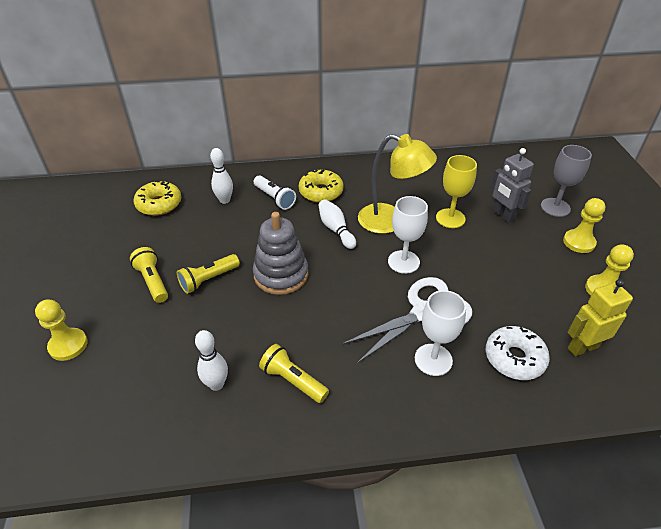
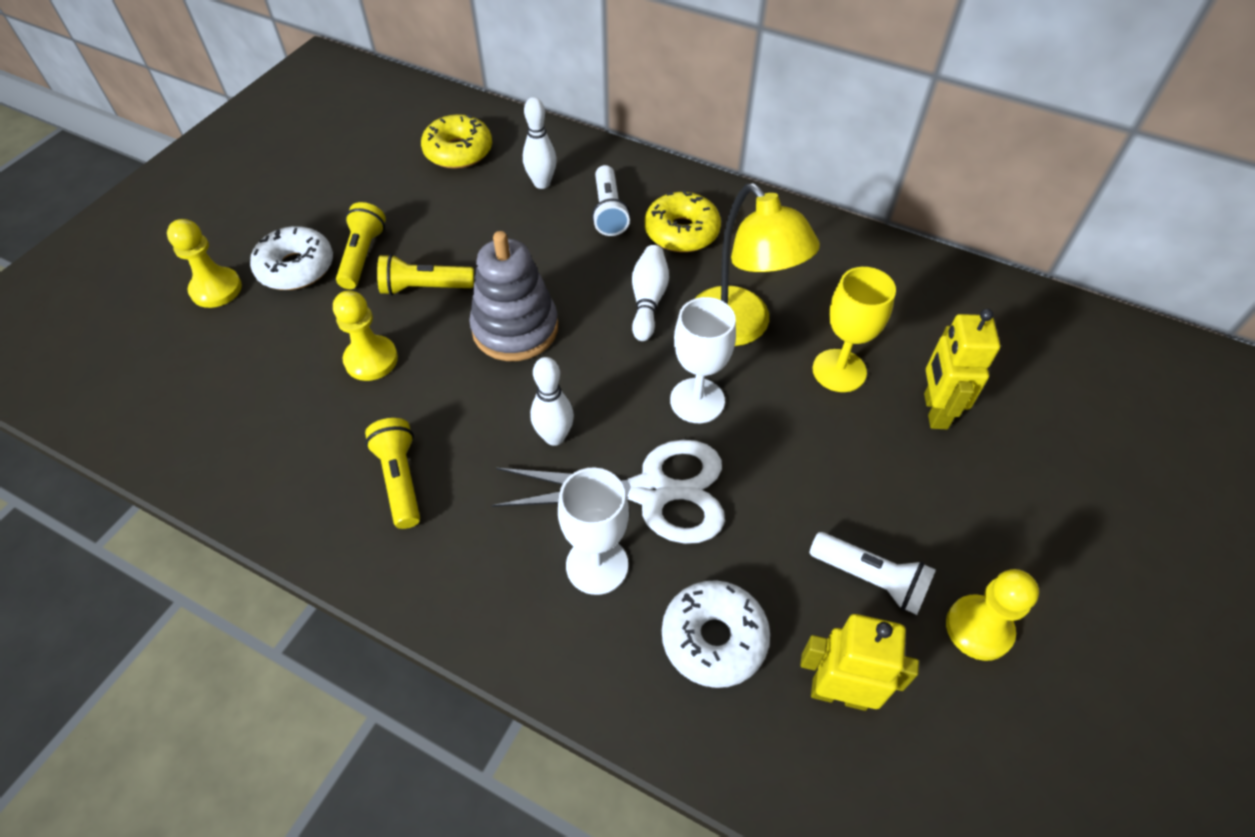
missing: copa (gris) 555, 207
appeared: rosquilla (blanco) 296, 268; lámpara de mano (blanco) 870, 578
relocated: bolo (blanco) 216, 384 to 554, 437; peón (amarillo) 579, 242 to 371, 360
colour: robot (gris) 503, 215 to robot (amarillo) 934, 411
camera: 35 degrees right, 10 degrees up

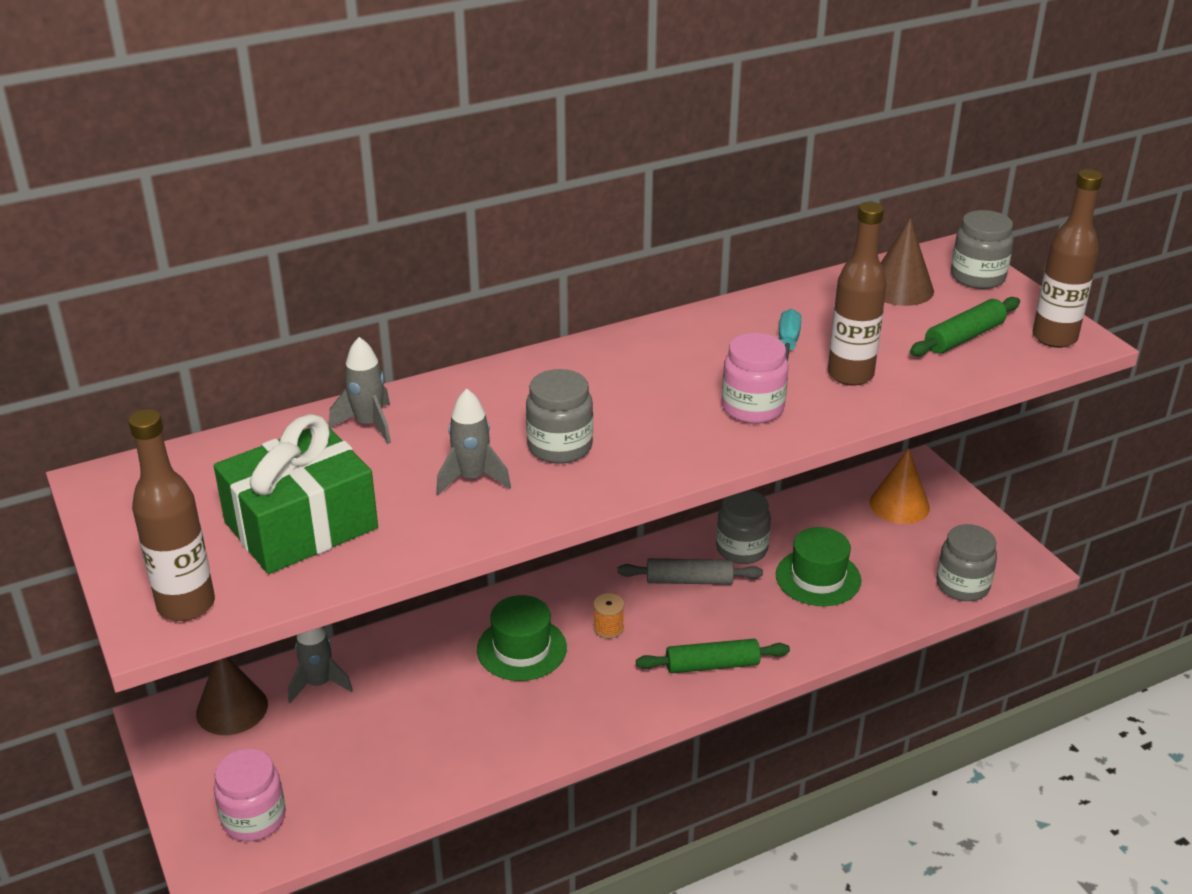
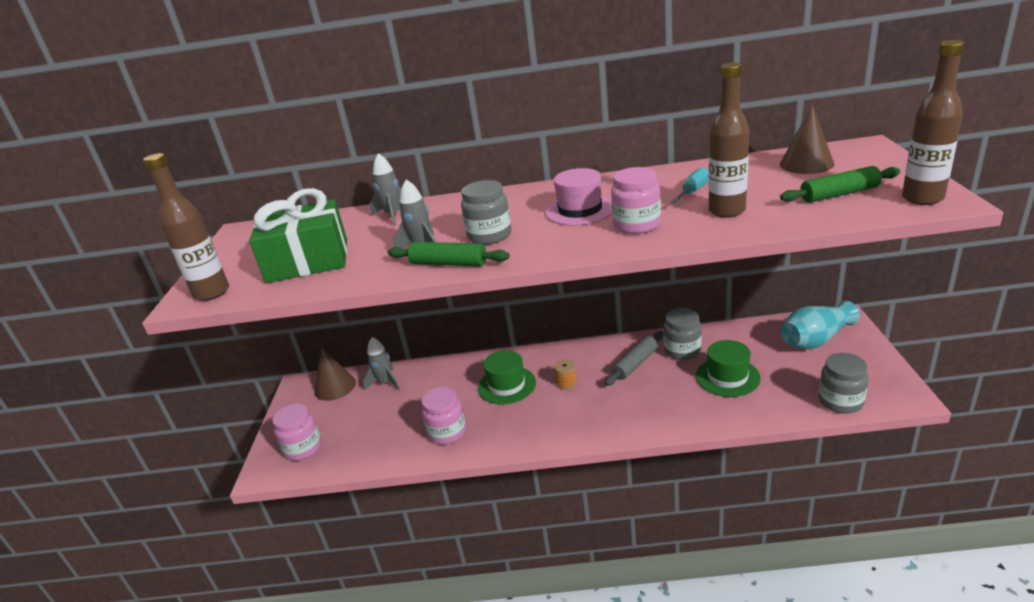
missing: tarro (gris) 977, 277
appeared: tarro (rosa) 447, 432; sombrero (rosa) 580, 210
relocated: rodillo (verde) 712, 665 to 449, 263
exchanged: cono (naranja) 899, 505 to florero (turquesa) 815, 339
spun: rodillo (gris) 689, 580 = 635, 364 75 degrees counterclockwise
camera: 30 degrees right, 5 degrees down

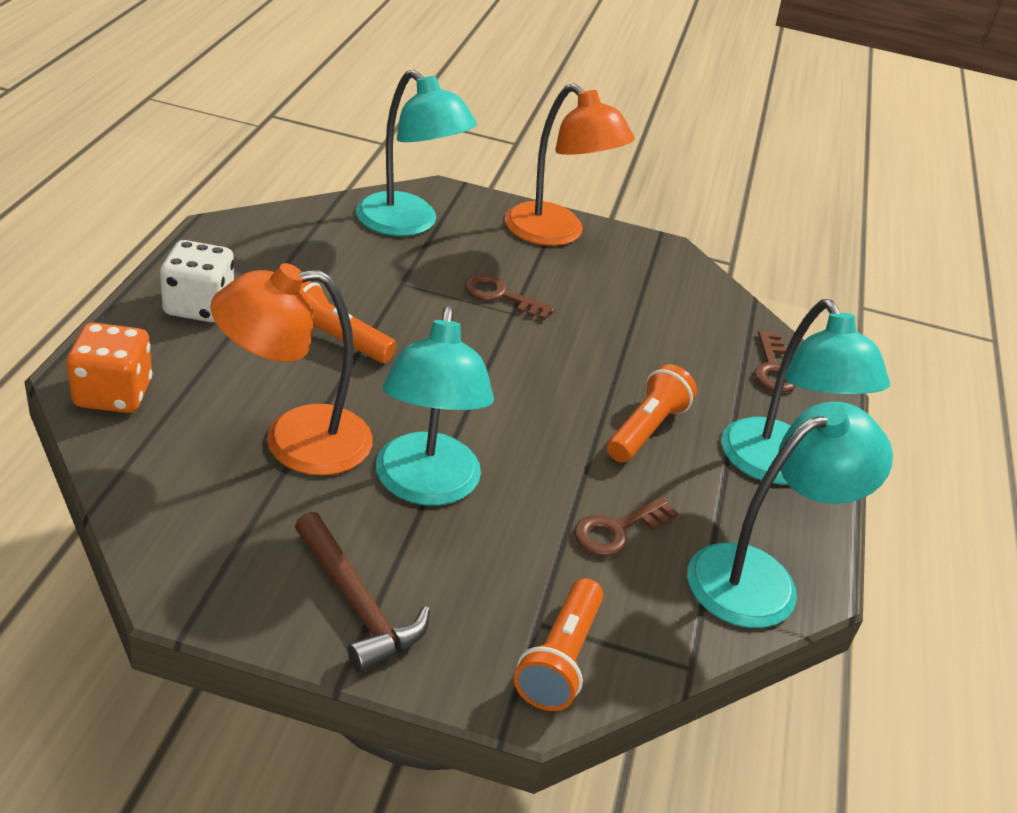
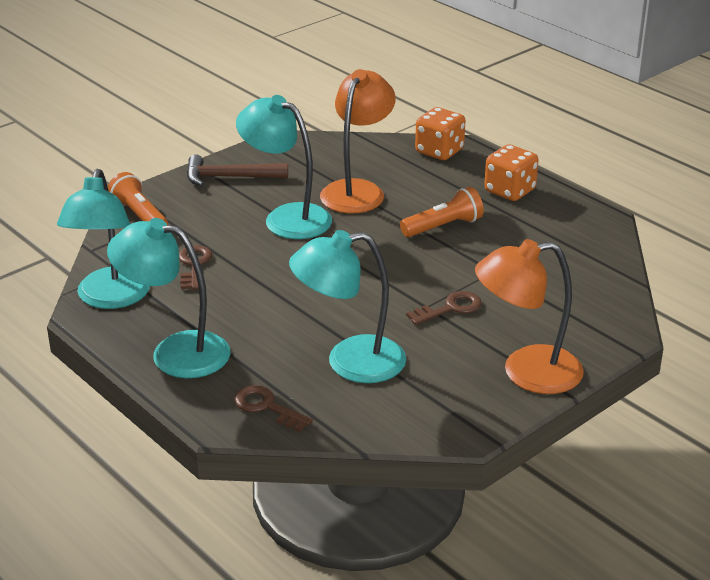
missing: lámpara de mano (naranja) 646, 429
relocated: lámpara (turquesa) 408, 224 to 350, 362
colour: dado (blanco) 199, 306 to dado (naranja) 509, 191
camera: 130 degrees right, 5 degrees down

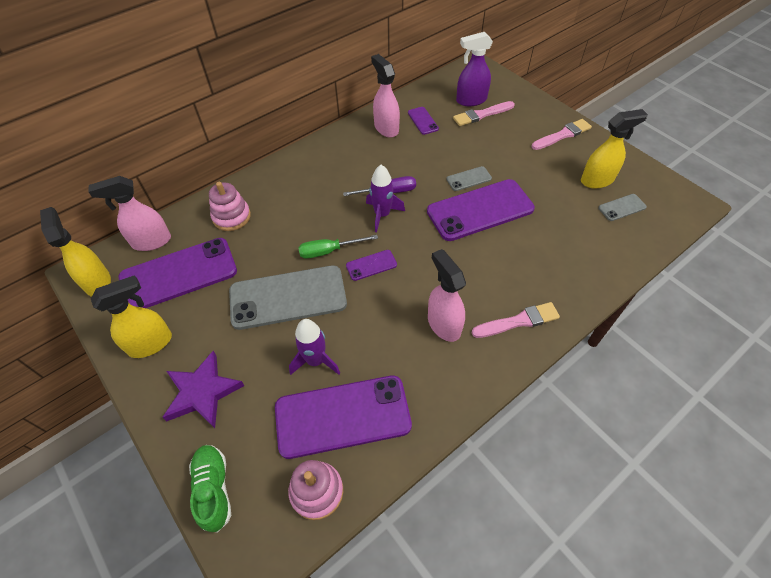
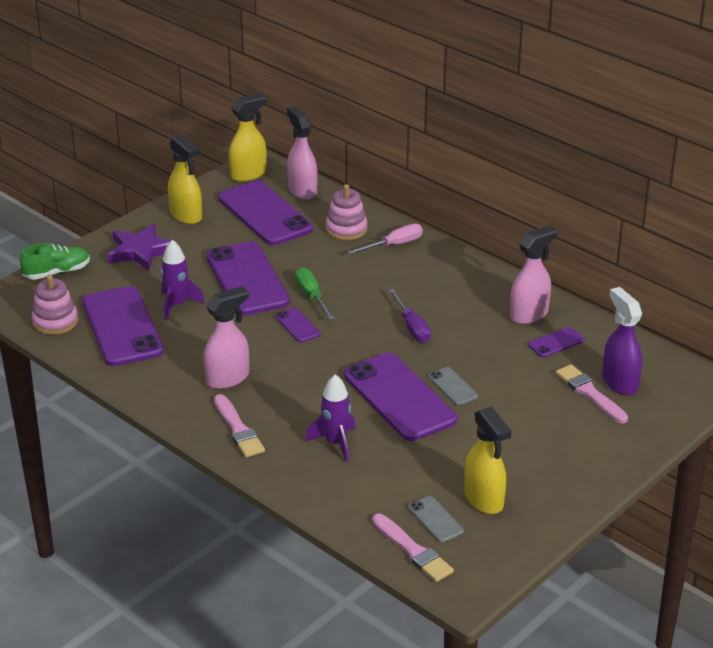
appeared: destornillador (rosa) 394, 245
relocated: cohete (morado) 382, 215 to 335, 443; pincel (rosa) 562, 135 to 413, 550
colour: móvil (gris) 288, 297 to móvil (morado) 247, 279
camera: 80 degrees right, 20 degrees down

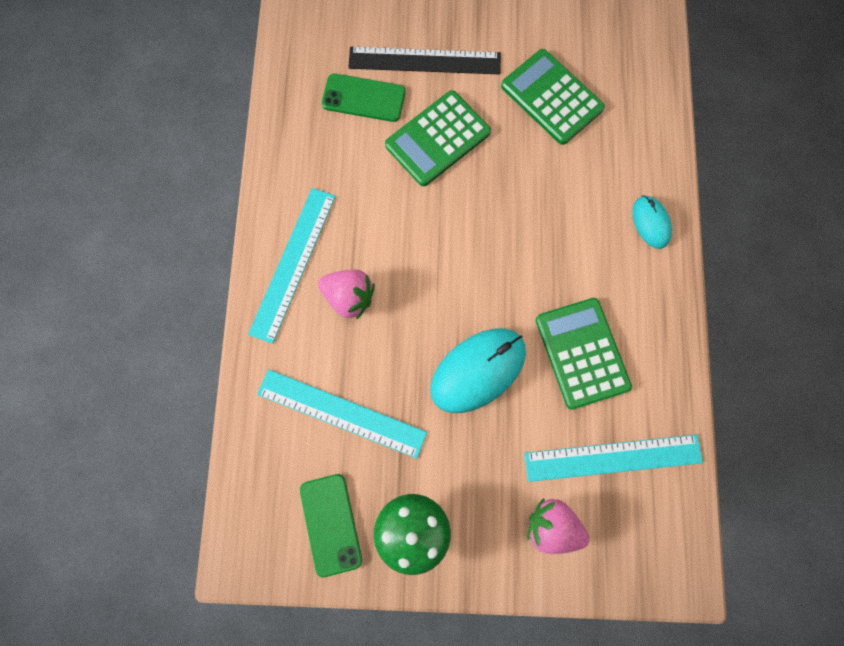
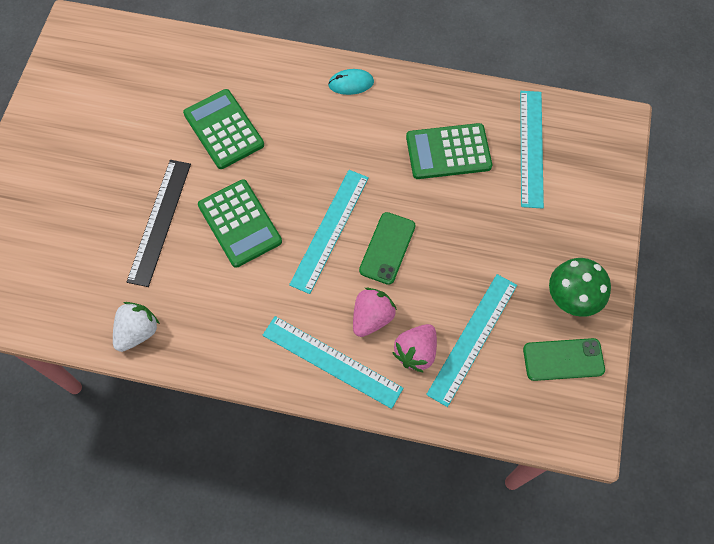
missing: ratón (turquesa) 478, 370
appeared: fresa (blanco) 138, 332; regla (turquesa) 329, 230
relocated: móvil (verde) 363, 98 to 387, 248; fresa (rosa) 552, 525 to 416, 352
spun: calculadora (verde) 551, 97 = 224, 129 90 degrees clockwise
camera: 80 degrees left, 10 degrees down

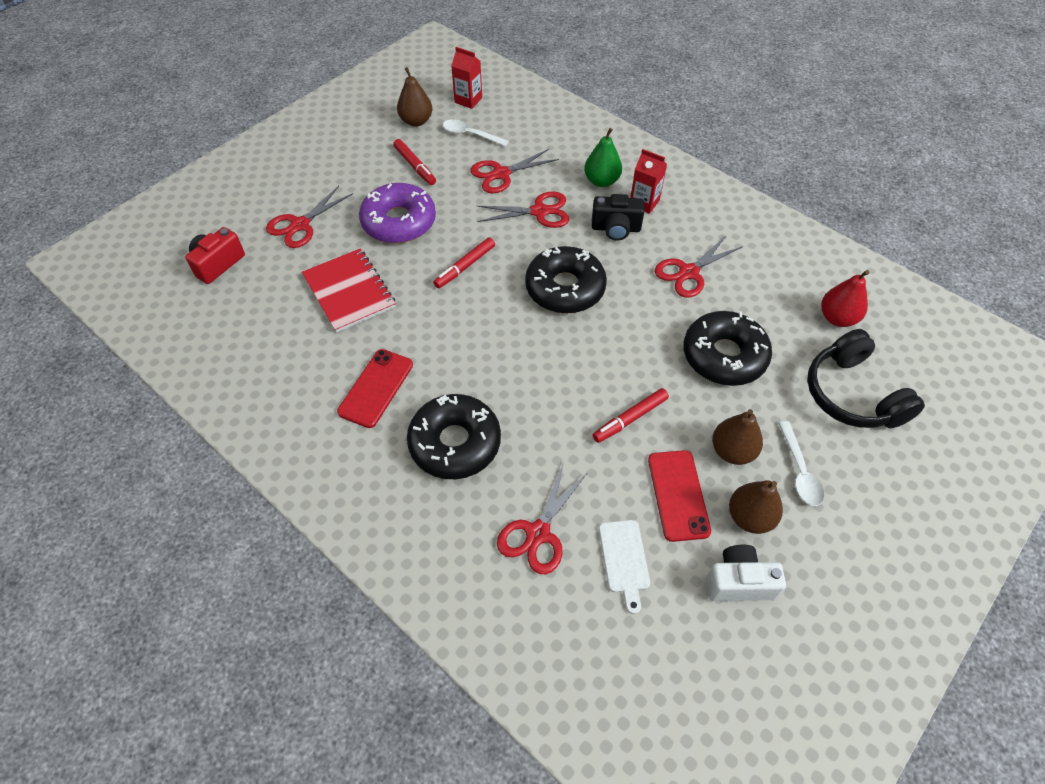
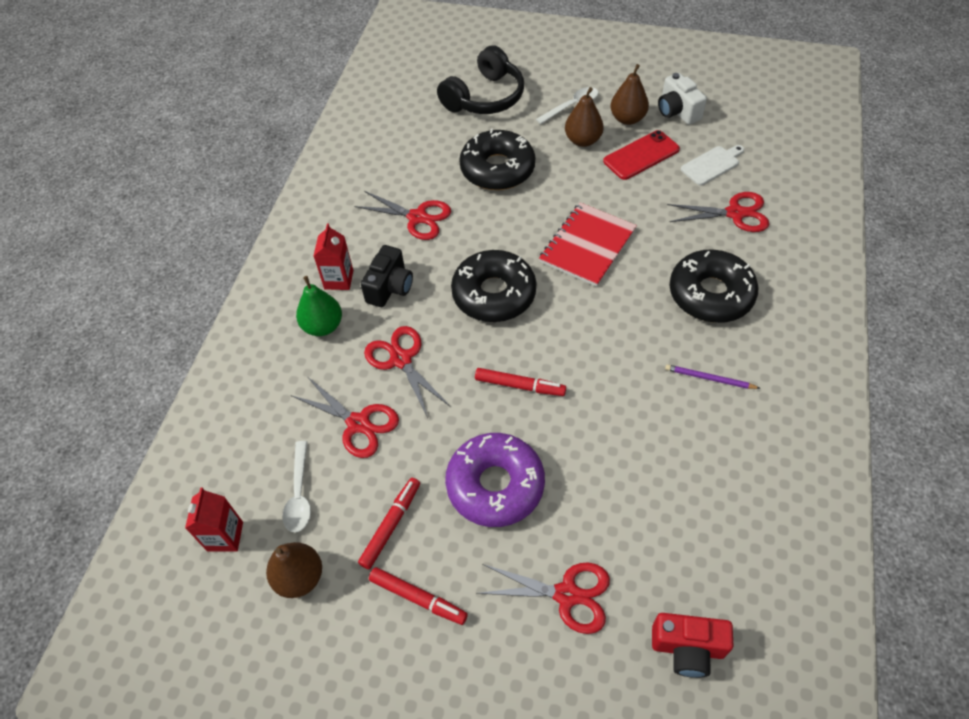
missing: pera (rojo) 837, 318
relocated: cuaderno (rojo) 349, 291 to 588, 246; rotulador (rojo) 630, 418 to 418, 598
exchanged: móvil (rojo) 376, 388 to lápiz (morado) 709, 378
spun: cámara (negro) 616, 228 = 390, 287 45 degrees clockwise
camera: 115 degrees left, 0 degrees up

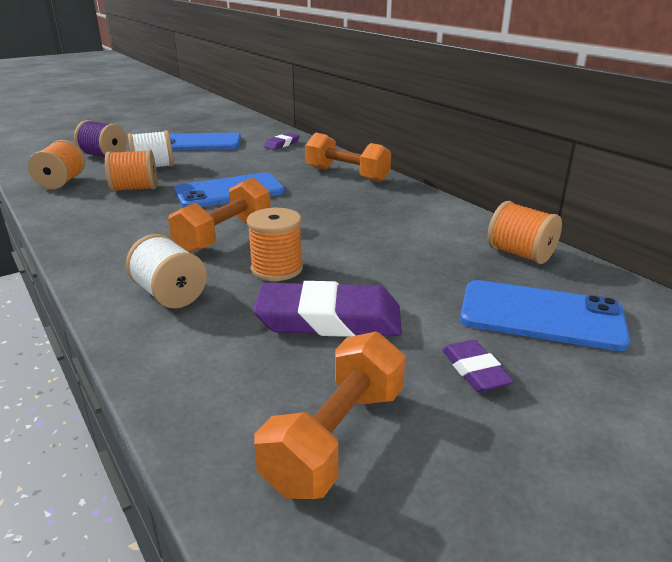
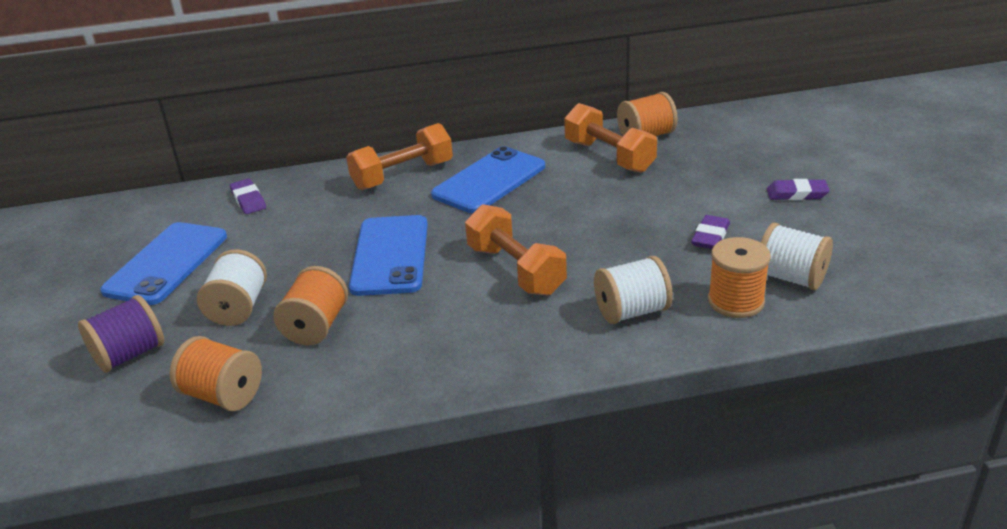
appeared: carrete (blanco) 791, 278
relocated: carrete (naranja) 276, 269 to 735, 301; mancuerna (naranja) 336, 438 to 609, 156; móvil (azul) 541, 315 to 489, 181
size: goma de borrar (morado) 329, 319 = 710, 236 x0.51
camera: 65 degrees left, 5 degrees up

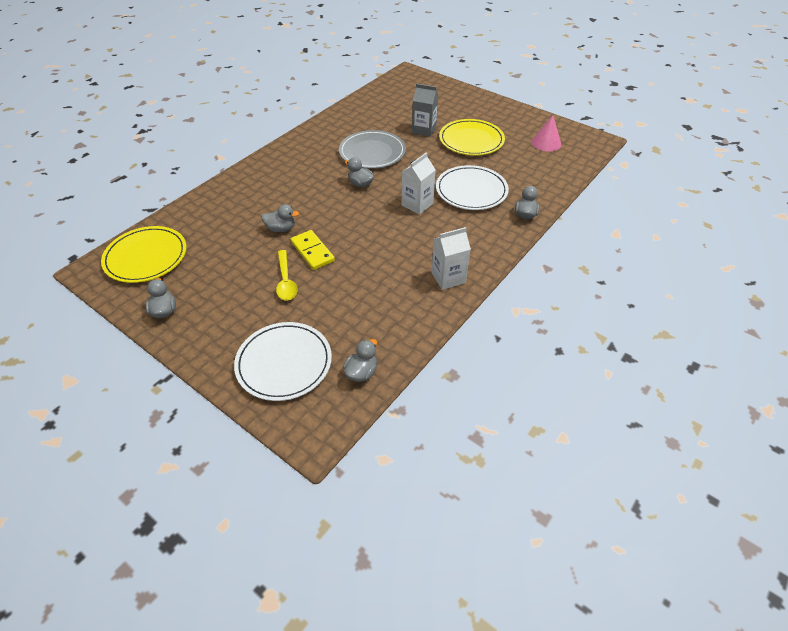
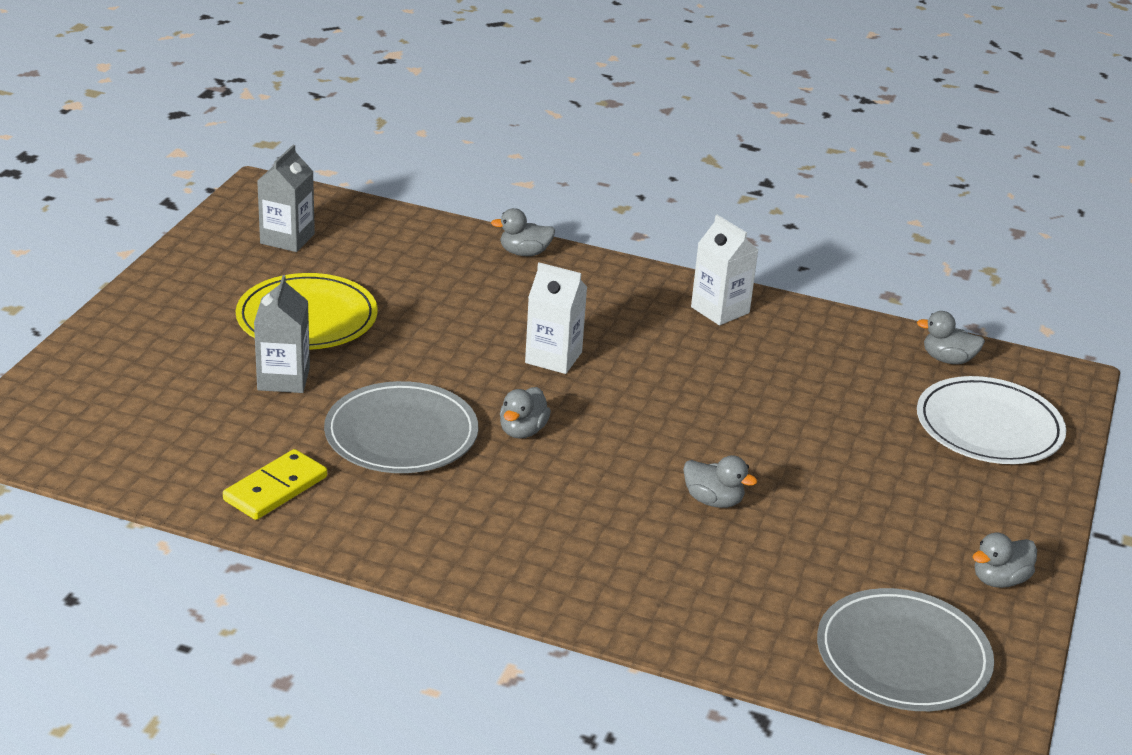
missing: cuchara (amarillo) 286, 281; plato (blanco) 471, 190
relocated: ficha de dominó (amarillo) 312, 251 to 276, 489
exchanged: cono (rosa) 546, 143 to cartón de leche (gris) 287, 239
colour: plato (amarillo) 146, 257 to plato (gris) 903, 656
spun: pato (gris) 281, 229 = 713, 500 135 degrees clockwise
camera: 110 degrees left, 15 degrees down

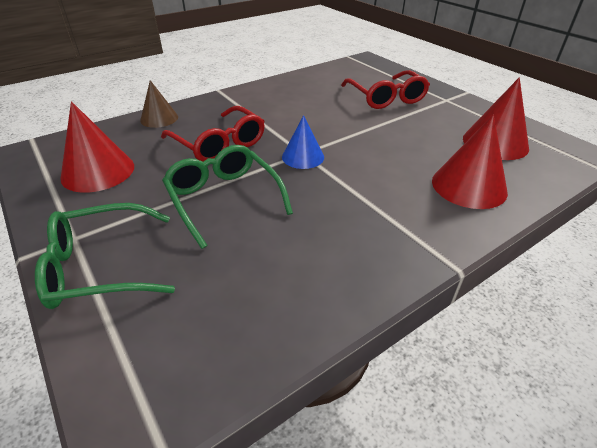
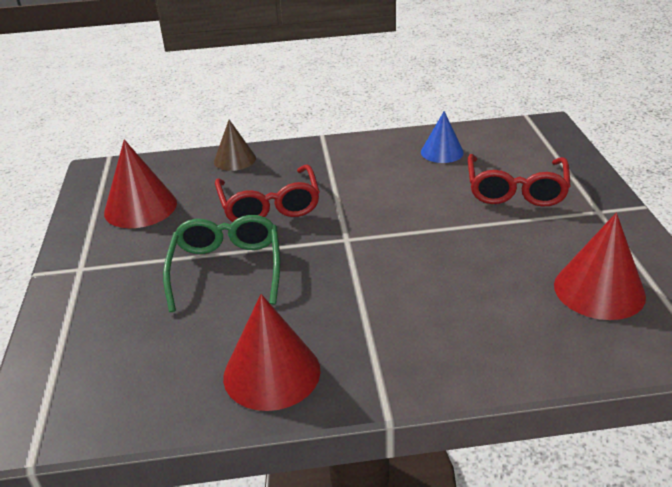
missing: gafas (verde) 100, 267
relocated: cono (azul) 303, 157 to 442, 152; cono (rojo) 469, 186 to 271, 373
camera: 30 degrees right, 5 degrees down

